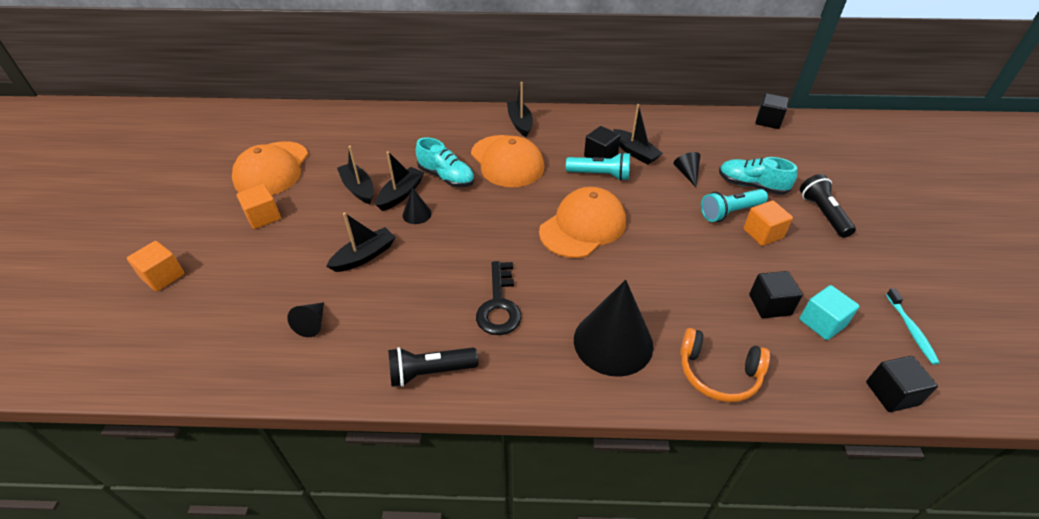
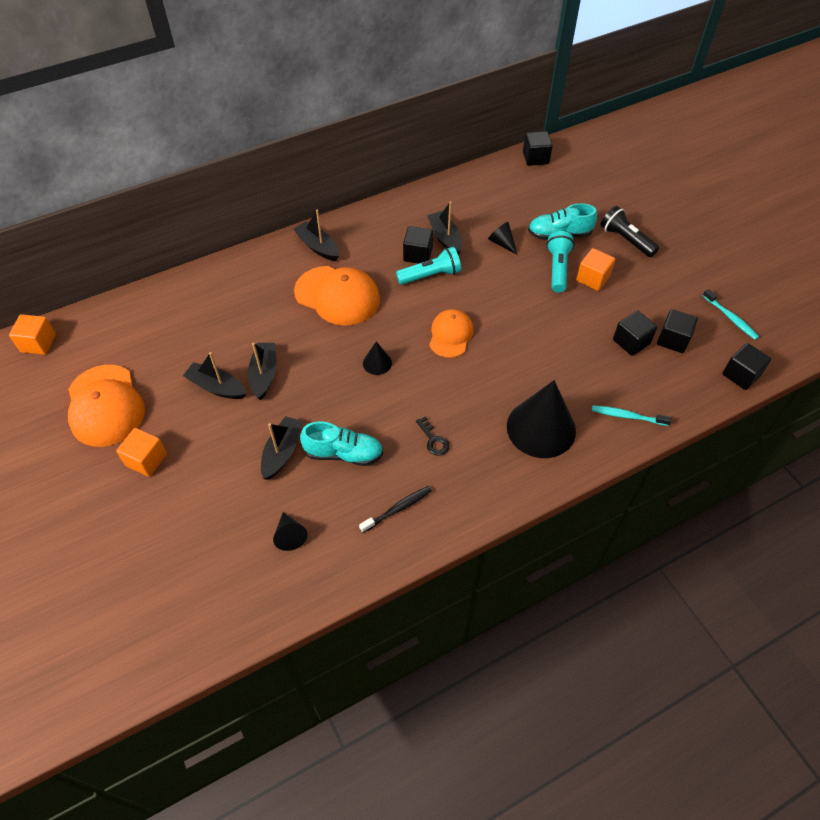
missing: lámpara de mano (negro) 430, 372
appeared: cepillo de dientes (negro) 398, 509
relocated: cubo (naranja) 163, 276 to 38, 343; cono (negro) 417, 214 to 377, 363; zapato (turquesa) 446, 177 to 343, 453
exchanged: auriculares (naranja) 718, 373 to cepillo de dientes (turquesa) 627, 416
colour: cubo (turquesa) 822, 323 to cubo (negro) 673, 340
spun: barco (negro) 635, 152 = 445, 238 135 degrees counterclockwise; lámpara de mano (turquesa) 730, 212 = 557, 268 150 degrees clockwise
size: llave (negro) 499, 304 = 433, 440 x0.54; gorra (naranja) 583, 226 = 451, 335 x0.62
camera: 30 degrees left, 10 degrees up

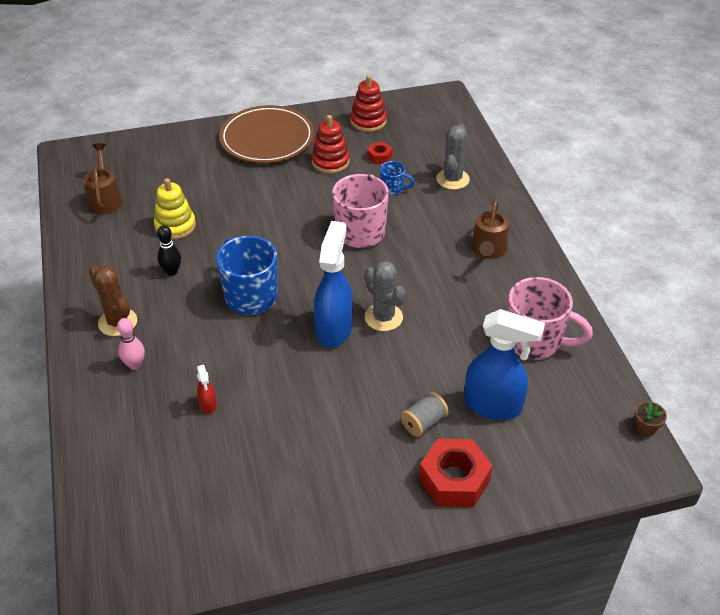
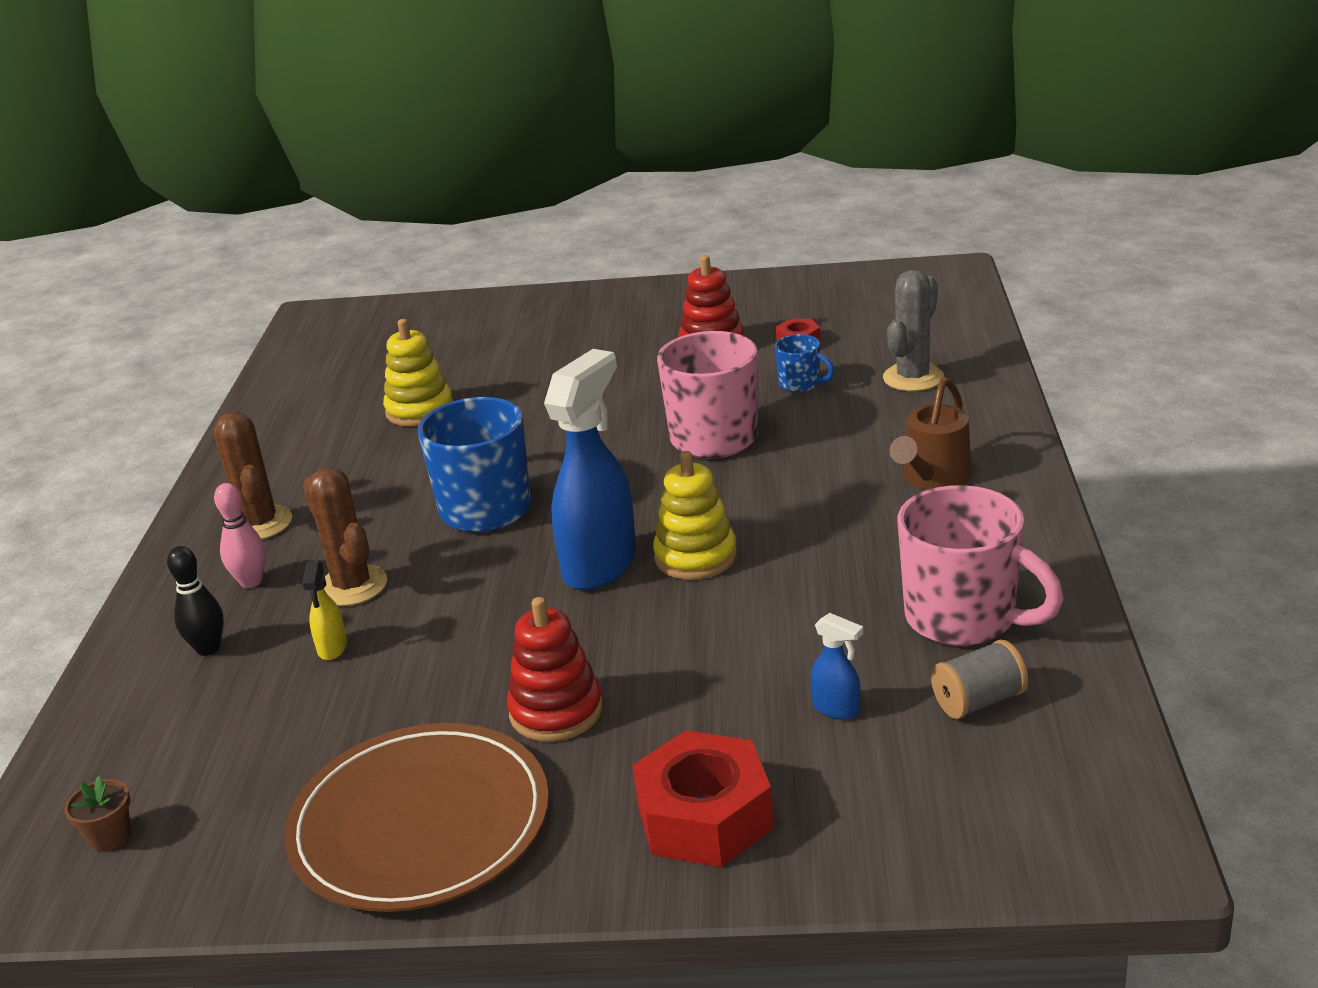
missing: regadera (marrón) 105, 198
appeared: cactus (marrón) 352, 586
relocated: bolo (negro) 172, 272 to 208, 648; plato (marrón) 267, 138 to 420, 823; juguete apilable (rojo) 368, 121 to 556, 711; carrete (gris) 423, 423 to 978, 701; maceta (marrón) 645, 428 to 110, 836
exchanged: cactus (gris) 383, 317 to juguete apilable (amarillo) 695, 557
colour: pulverizador (rojo) 208, 405 to pulverizador (amarillo) 332, 648
size: pulverizador (azul) 493, 406 = 837, 709 x0.44
camera: 20 degrees right, 15 degrees down

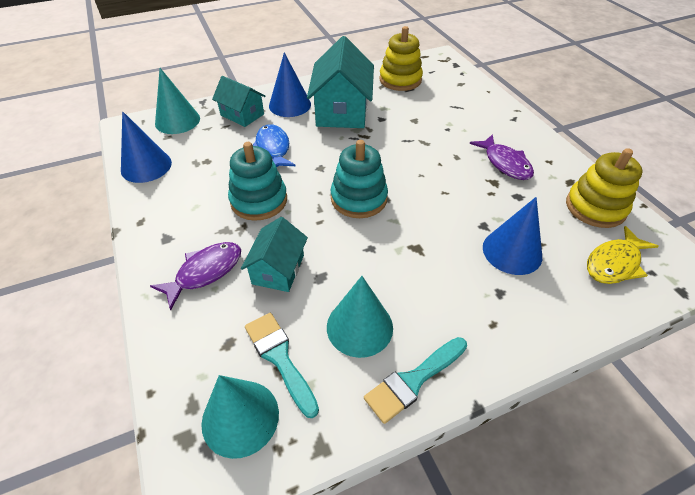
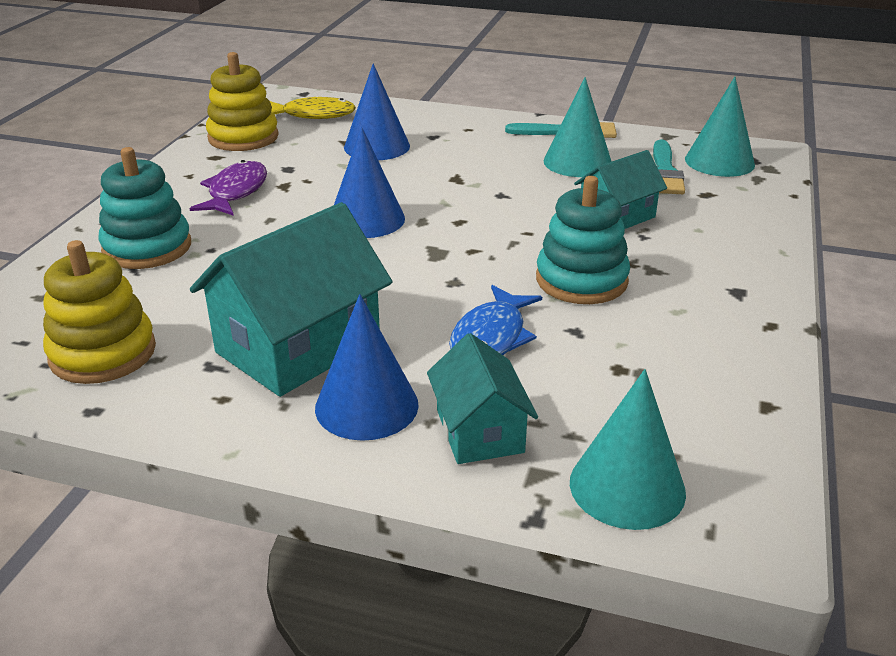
missing: pez (morado) 205, 272
relocated: cono (azul) 146, 166 to 366, 219; juguete apilable (turquesa) 359, 198 to 147, 247
camera: 140 degrees left, 15 degrees down

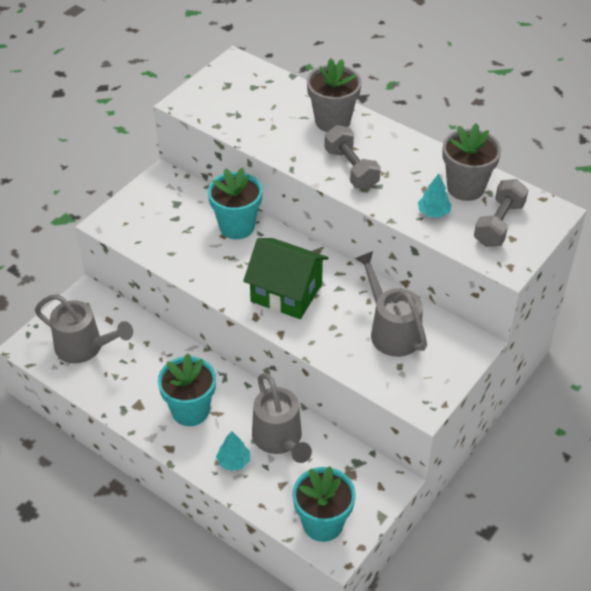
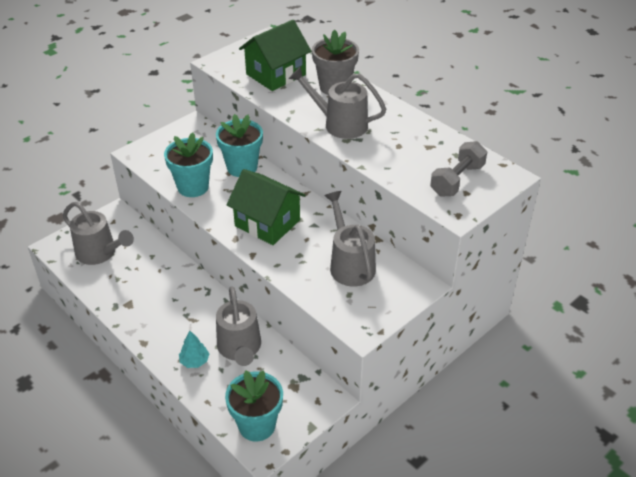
missing: árbol (turquesa) 433, 212; maceta (gris) 465, 187
appeared: casa (verde) 276, 74
relocated: maceta (turquesa) 190, 411 to 193, 187
exchanged: mancuerna (gris) 351, 169 to regadera (gris) 339, 124
camera: 10 degrees right, 5 degrees down

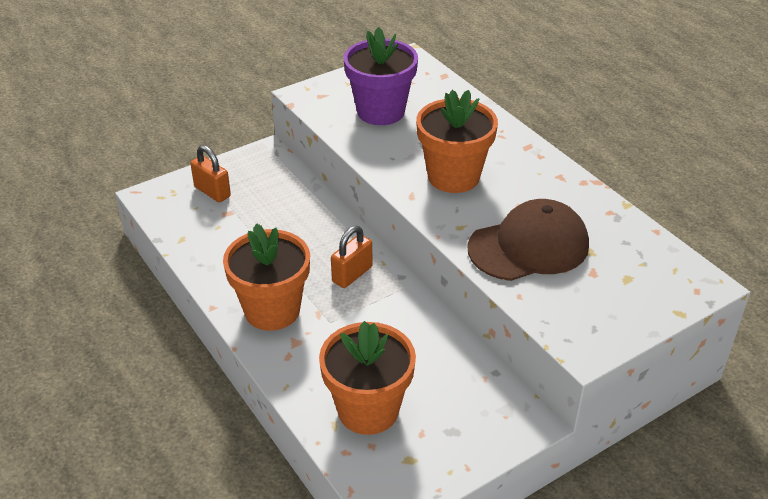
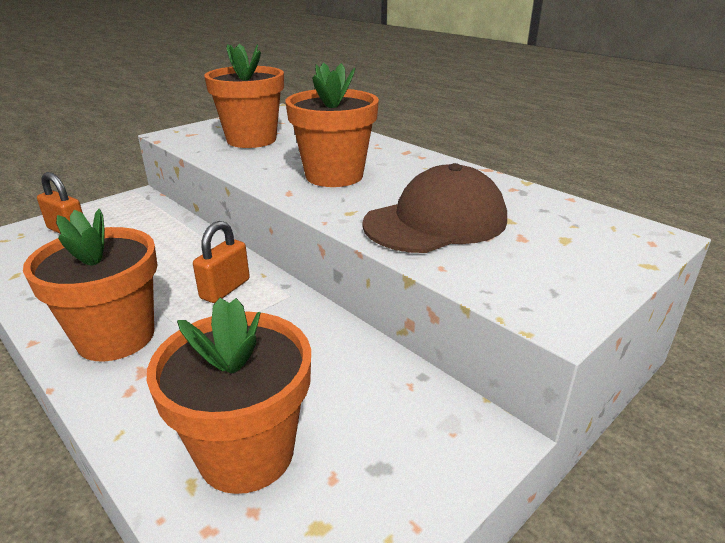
colour: maceta (morado) 380, 111 to maceta (naranja) 251, 140
camera: 10 degrees left, 10 degrees down

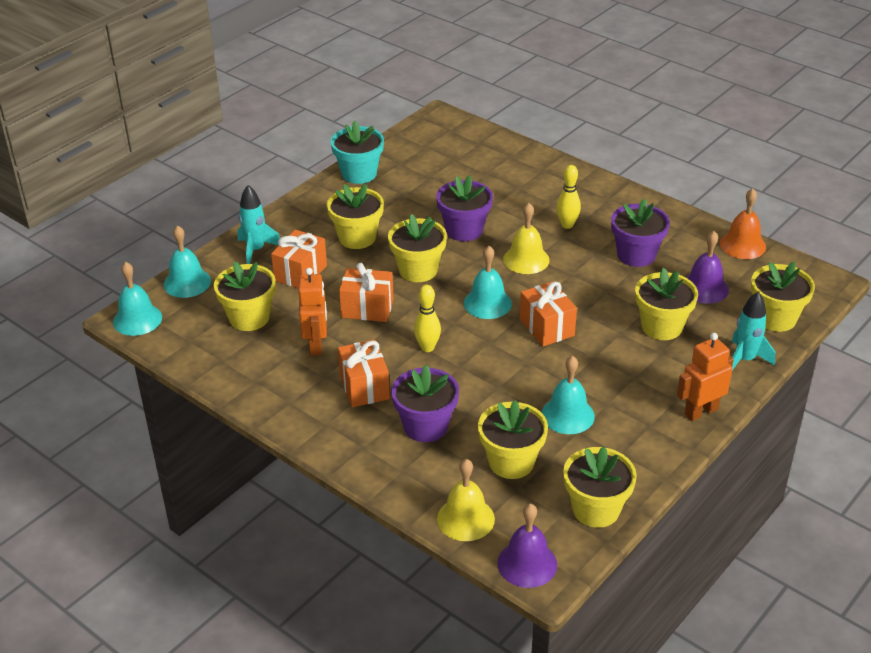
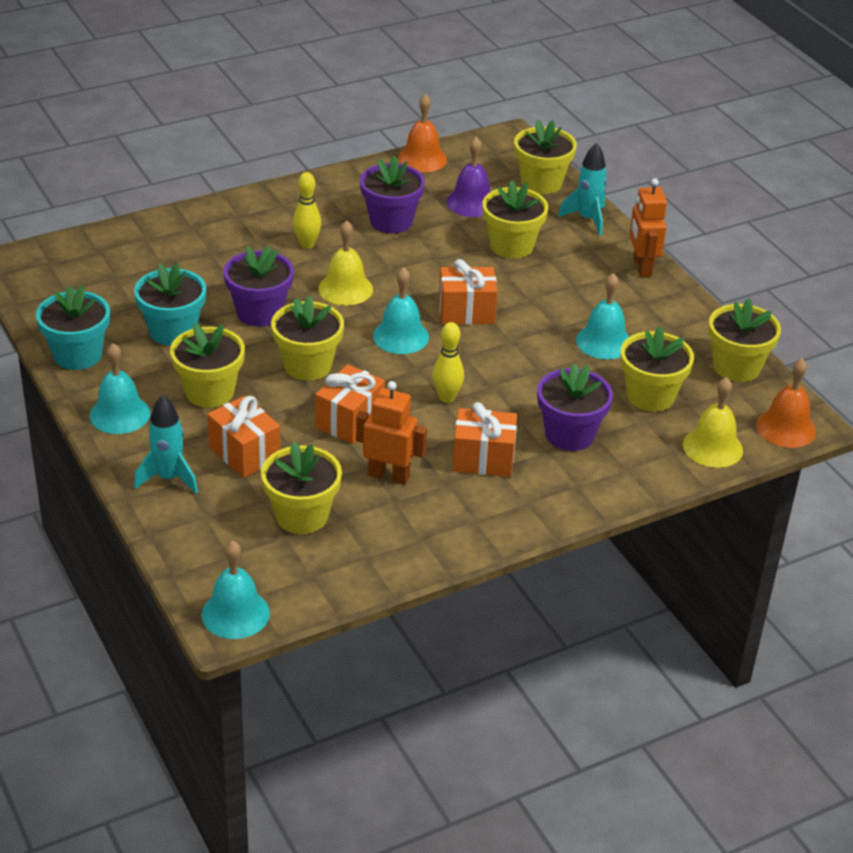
appeared: maceta (turquesa) 173, 331
relocated: campana (turquesa) 187, 282 to 119, 414
colour: campana (morado) 527, 563 to campana (naranja) 786, 428
camera: 70 degrees left, 0 degrees up

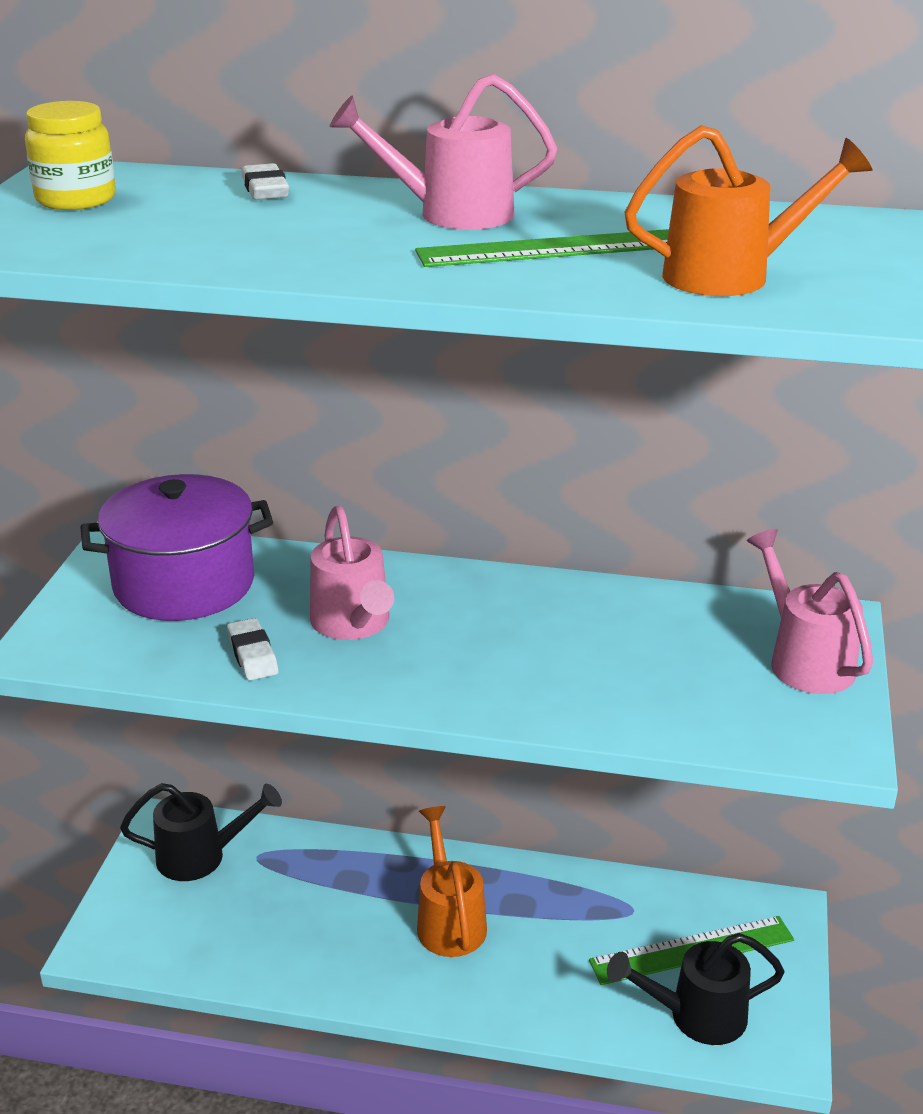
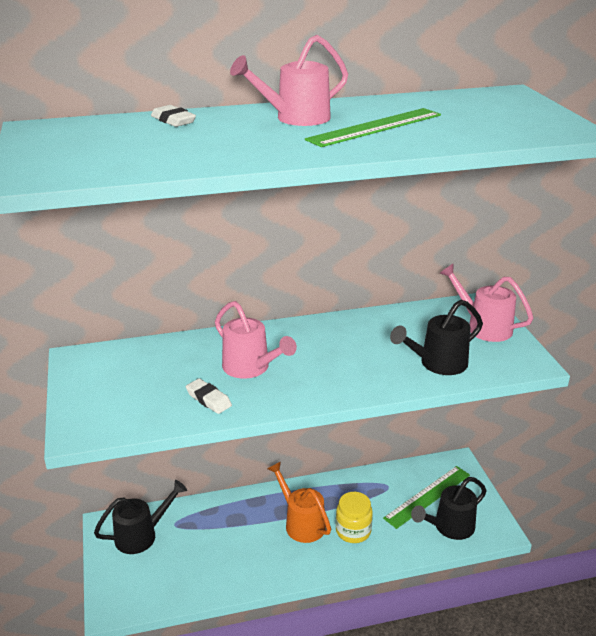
missing: olla (morado) 184, 584; regadera (naranja) 732, 275
appeared: regadera (negro) 437, 364
relocated: tarro (amarillo) 76, 199 to 353, 531
camera: 25 degrees left, 0 degrees up

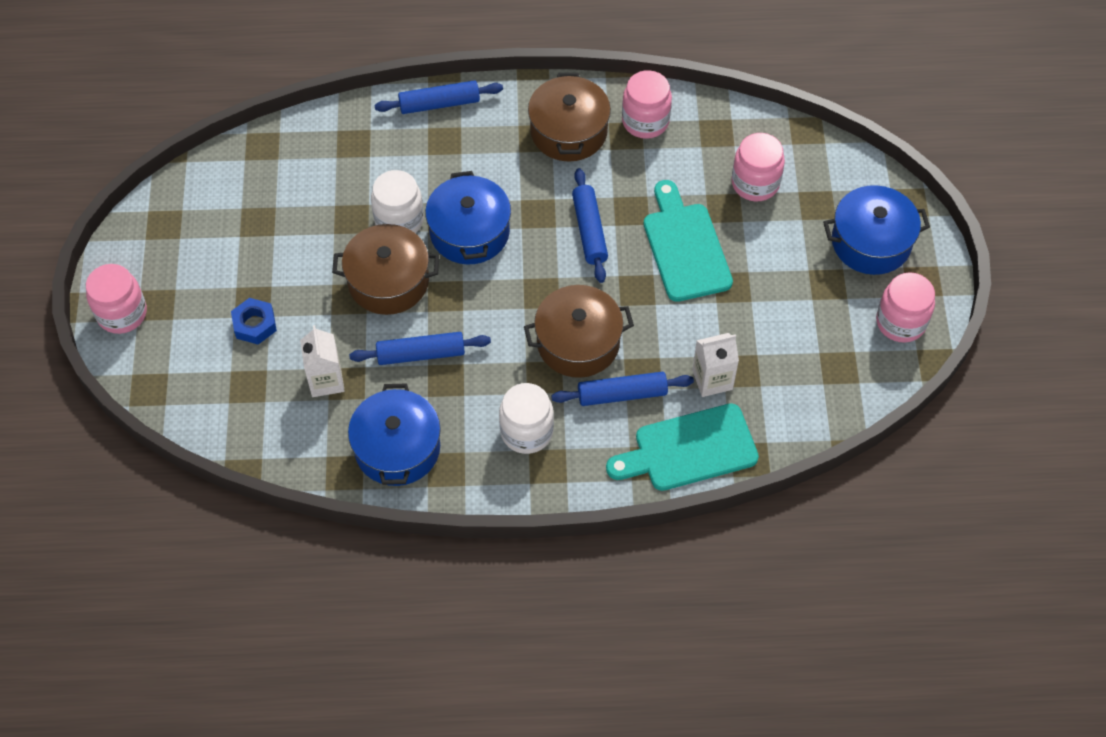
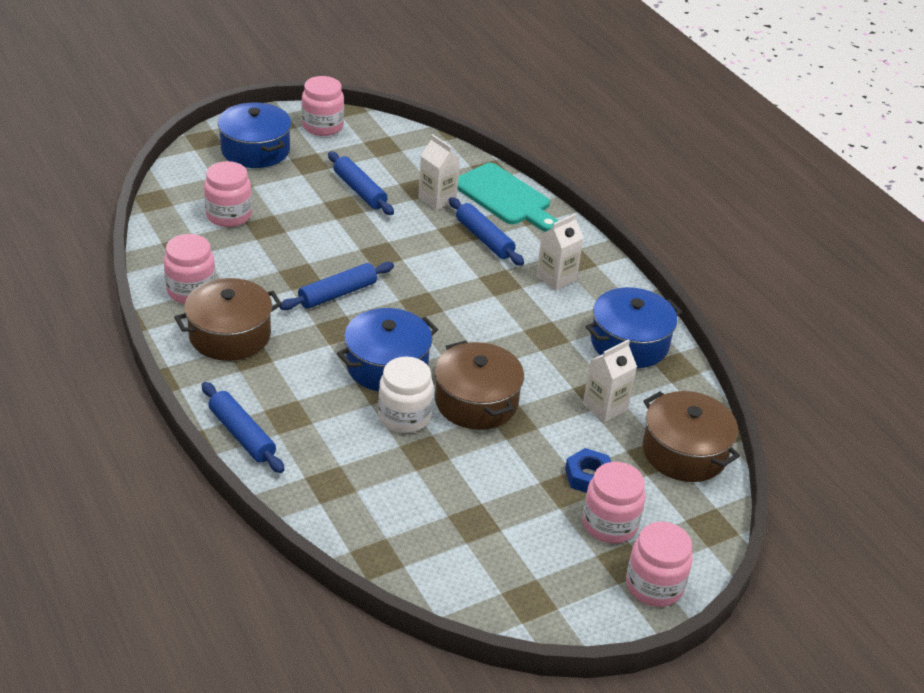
missing: tabla de cortar (turquesa) 685, 247
appeared: tarro (rosa) 609, 524
relocated: rodillo (azul) 421, 354 to 360, 190; olla (marrón) 578, 342 to 684, 452
exchanged: tarro (blanco) 526, 431 to cartón de leche (blanco) 556, 278
camera: 120 degrees left, 20 degrees down

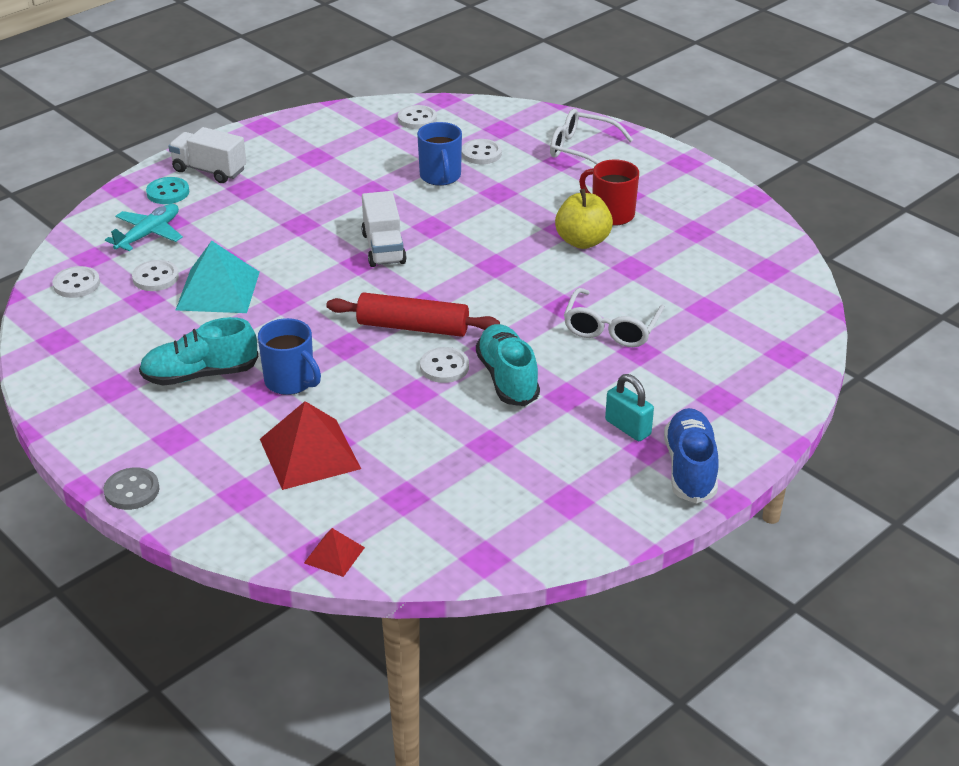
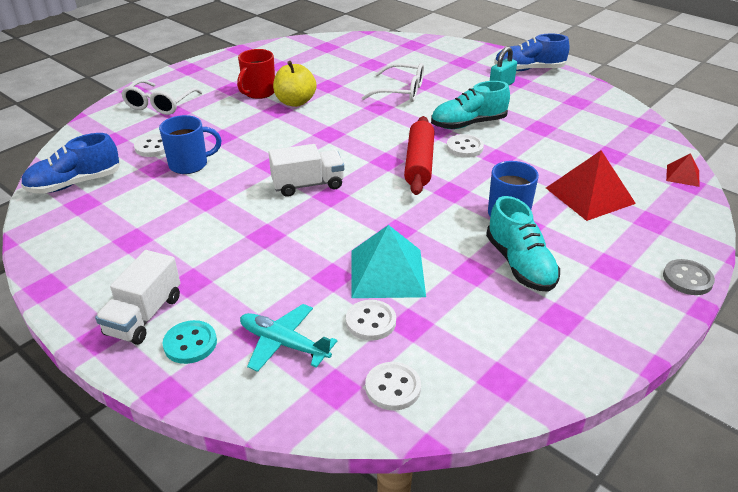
exchanged: botón (blanco) 417, 119 to zapato (azul) 75, 183
camera: 95 degrees left, 0 degrees up

